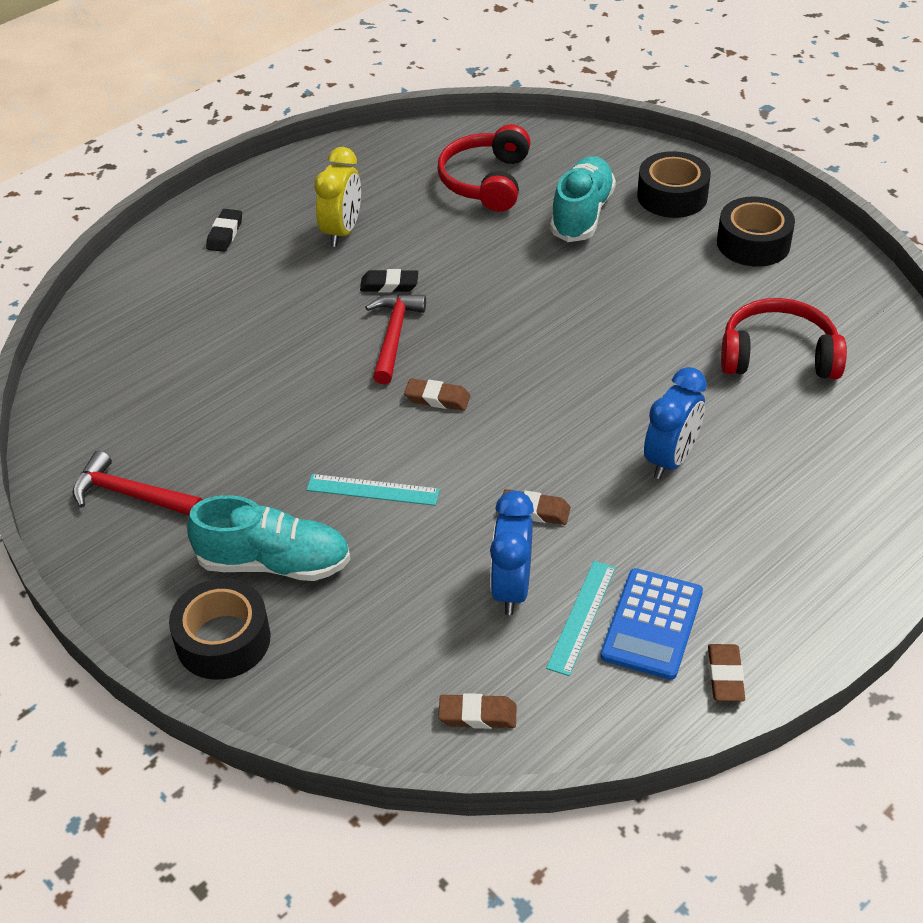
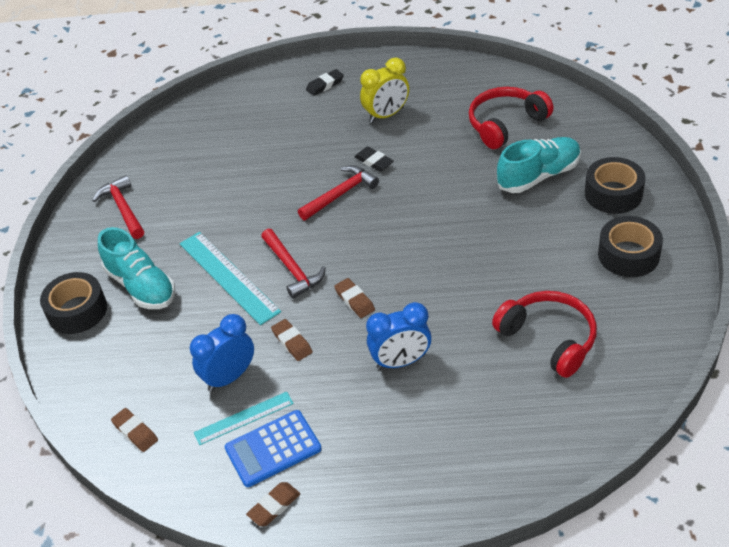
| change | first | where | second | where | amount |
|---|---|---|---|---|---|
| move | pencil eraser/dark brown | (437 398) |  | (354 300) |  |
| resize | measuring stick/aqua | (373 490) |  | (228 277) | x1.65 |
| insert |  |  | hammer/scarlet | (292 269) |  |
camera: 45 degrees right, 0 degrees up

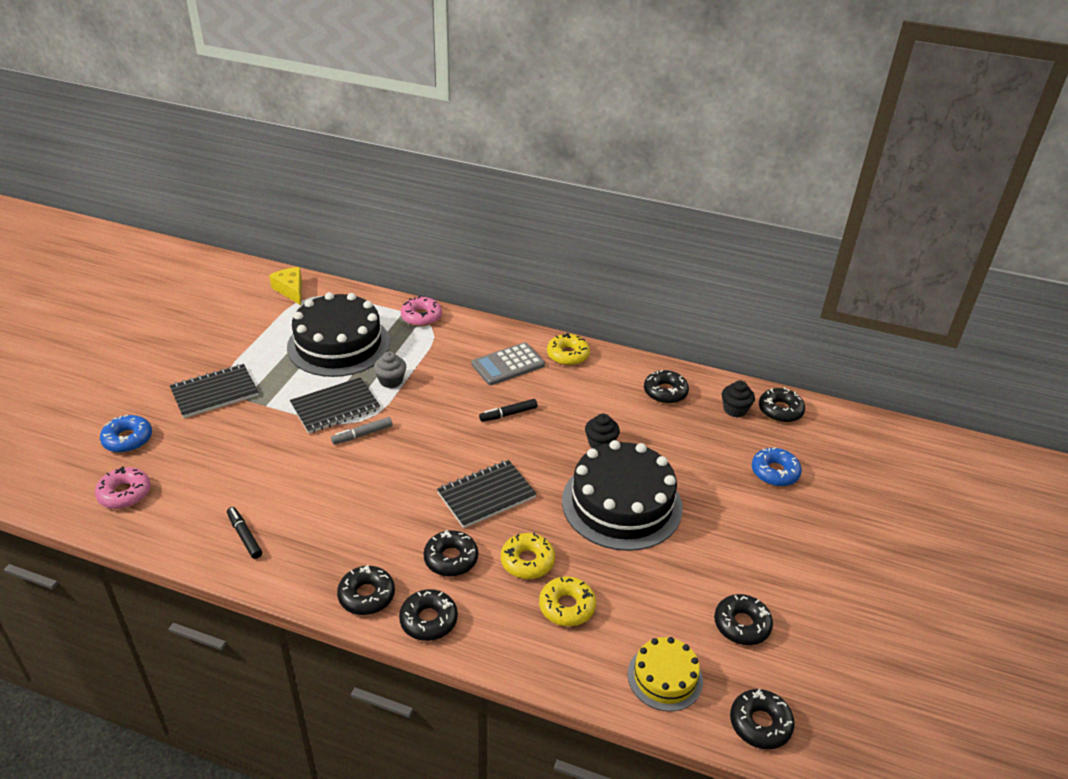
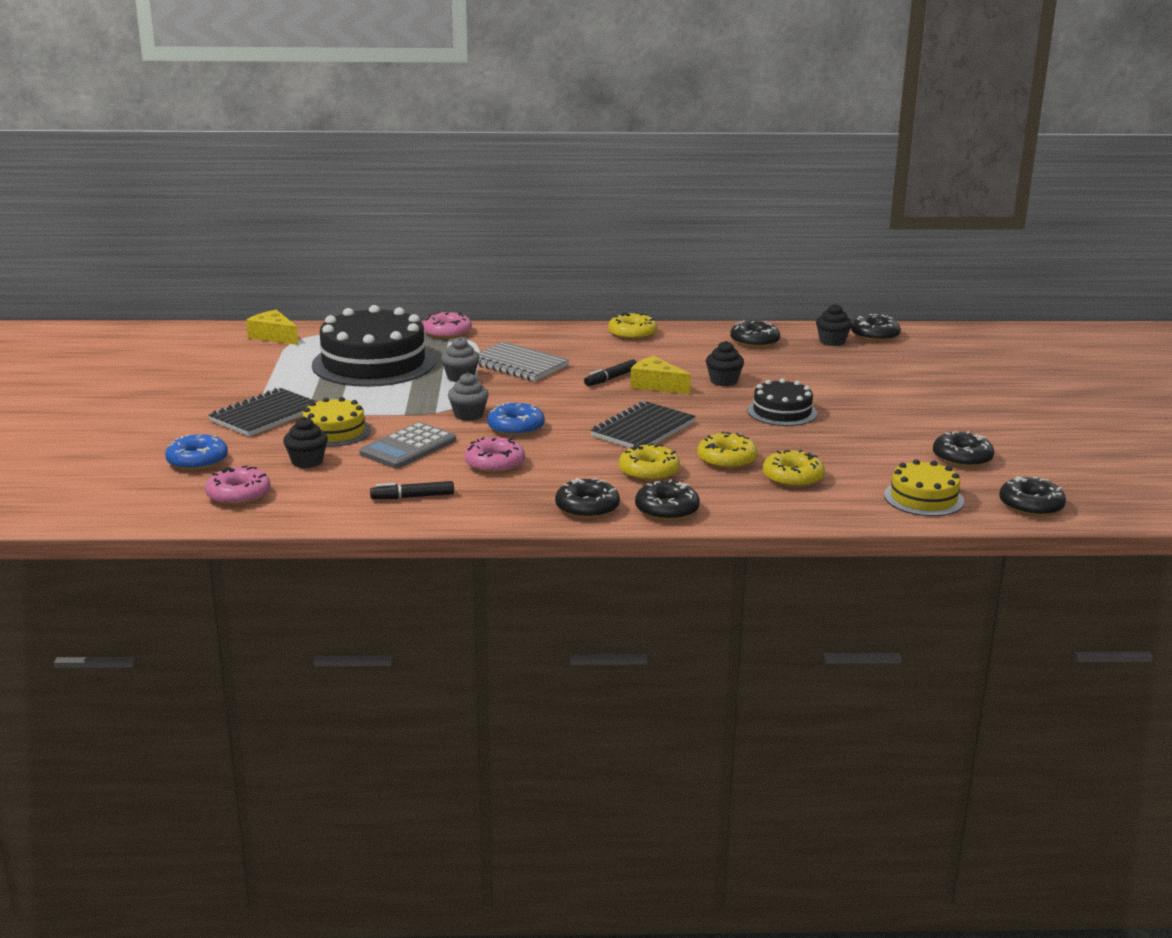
| change | first | where | second | where | amount |
|---|---|---|---|---|---|
| move | pocket calculator/gray | (508 365) |  | (408 447) |  |
| delete | notebook/ebony | (335 407) |  |  |  |
| replace | felt pen/gray | (362 434) | fairy cake/gray | (468 415) |  |
| resize | cake/ebony | (621 504) |  | (782 412) | x0.53 |
| move | donut/cobalt | (775 472) |  | (516 428) |  |
| rotate | felt pen/ebony | (244 536) |  | (412 497) | 45 degrees counterclockwise |
| recolor | donut/ebony | (451 559) | donut/bright yellow | (649 471) |  |
| insert |  |  | notebook/gray | (518 364) |  |
| insert |  |  | cheese wedge/bright yellow | (656 385) |  |
| insert |  |  | cake/bright yellow | (334 431) |  |
| insert |  |  | fairy cake/ebony | (307 461) |  |
| insert |  |  | donut/rose-pink | (494 464) |  |
camera: 20 degrees left, 15 degrees down

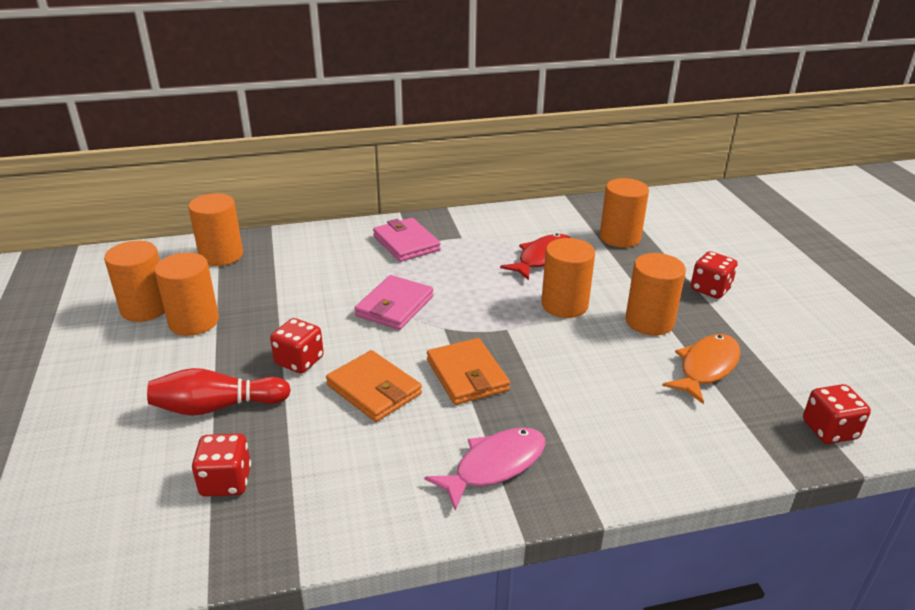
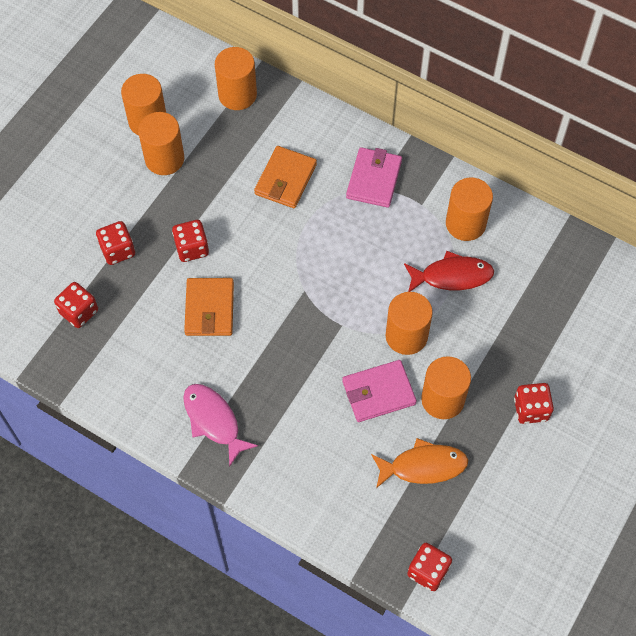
| change | first | where | second | where | amount |
|---|---|---|---|---|---|
| move | cylinder shape/bright orange | (620 238) |  | (465 223) |  |
| move | wallet/rose-pink | (395 306) |  | (378 393) |  |
| move | wallet/bright orange | (467 375) |  | (285 179) |  |
| replace | bowling pin/scarlet | (217 407) | dice/scarlet | (118 250) |  |
| rotate | fish/rose-pink | (495 466) |  | (214 421) | 135 degrees counterclockwise |
camera: 45 degrees right, 30 degrees up

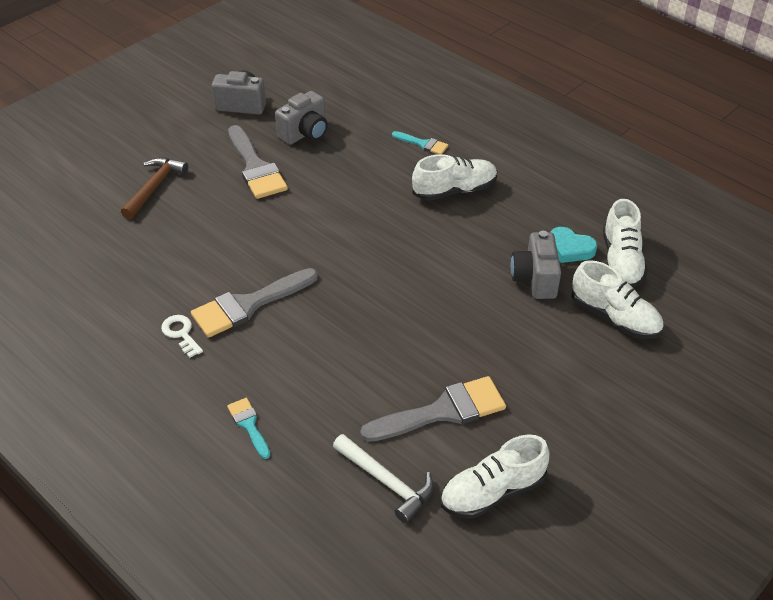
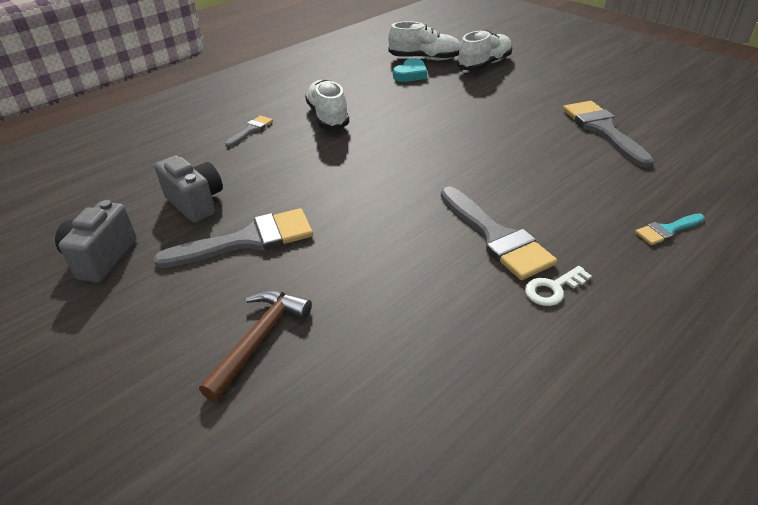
| change | first | where | second | where | amount |
|---|---|---|---|---|---|
| recolor | paintbrush/aqua | (423 144) | paintbrush/gray | (251 130) |  |
| rotate | hammer/dark brown | (154 187) |  | (259 339) | 90 degrees clockwise |
| delete | photo camera/gray | (535 279) |  |  |  |
| delete | hammer/snow-white | (387 482) |  |  |  |
| delete | lace-up shoe/snow-white | (492 492) |  |  |  |
camera: 85 degrees left, 5 degrees down

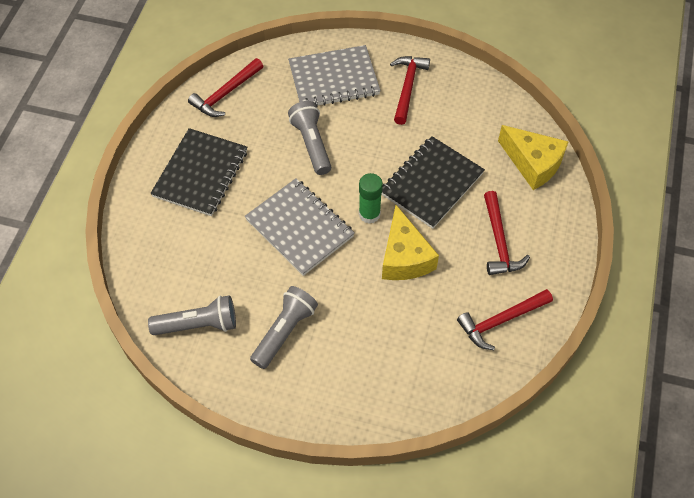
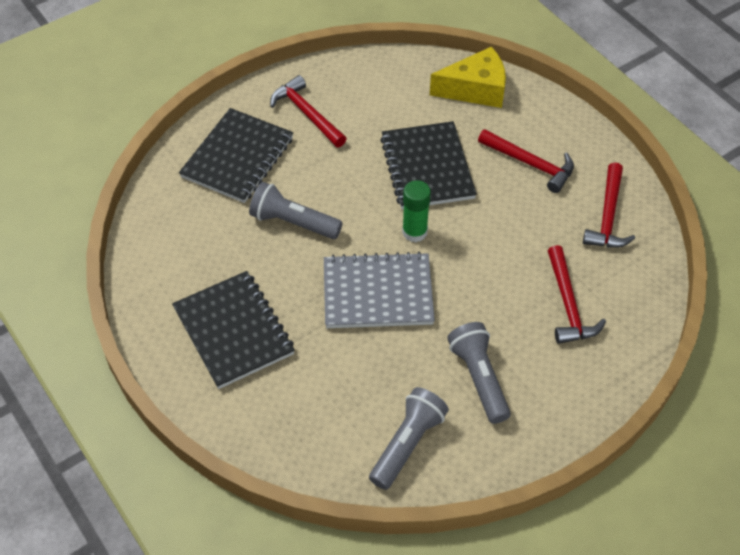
| change | first | where | second | where | amount |
|---|---|---|---|---|---|
| recolor | notebook/gray | (334 79) | notebook/ebony | (237 158) |  |
| move | hammer/scarlet | (225 94) |  | (568 305) |  |
| delete | cheese wedge/bright yellow | (404 257) |  |  |  |
camera: 50 degrees left, 5 degrees down

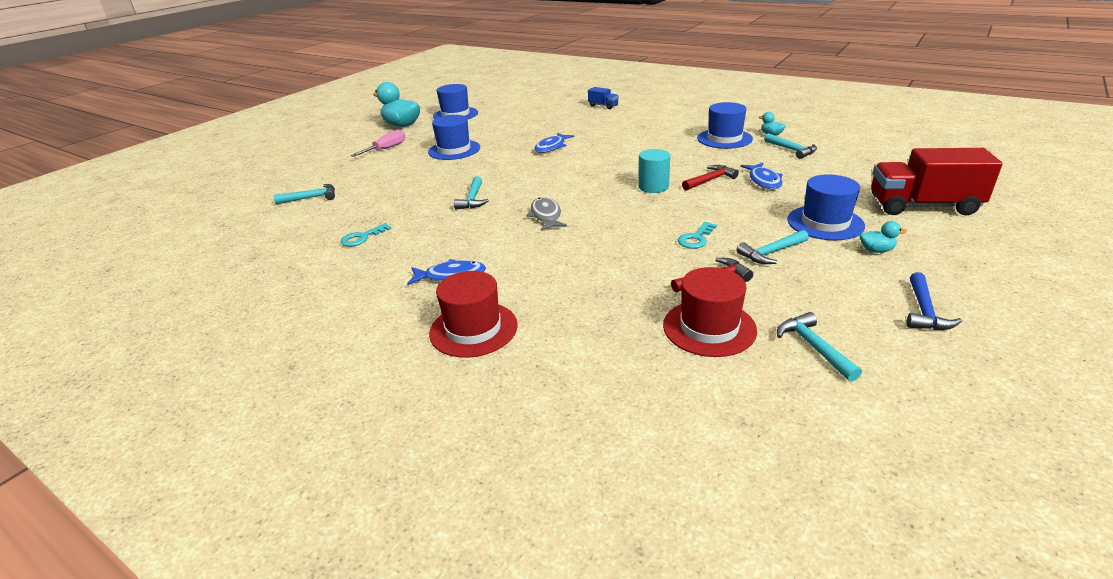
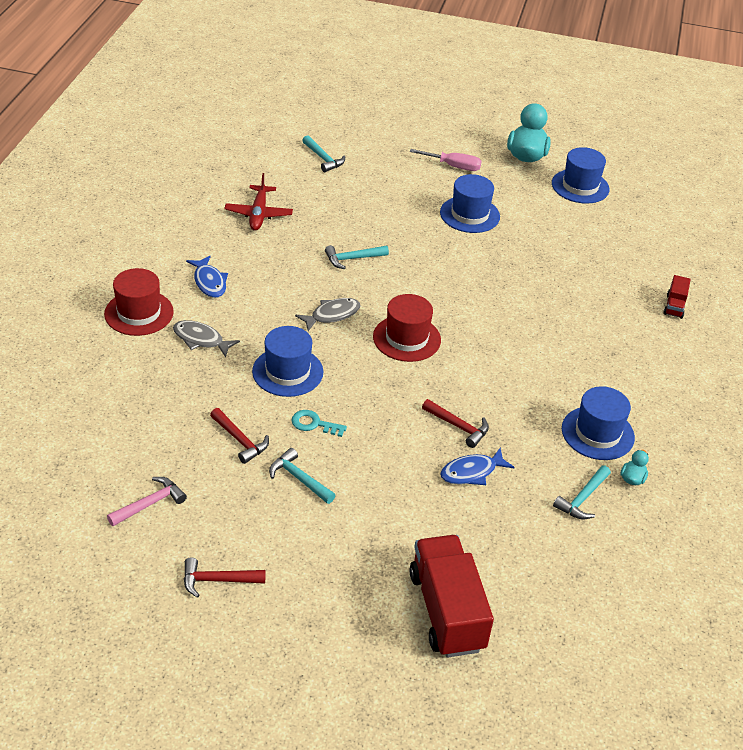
| change | first | where | second | where | amount |
|---|---|---|---|---|---|
| recolor | lorry/cobalt | (603 106) | lorry/scarlet | (674 306) |  |
| delete | fish/cobalt | (552 147) |  |  |  |
| delete | cylinder shape/aqua | (653 187) |  |  |  |
| move | top hat/cobalt | (825 223) |  | (287 372) |  |
| delete | rubber duck/aqua | (876 250) |  |  |  |
| replace | door key/aqua | (362 237) | plane/scarlet | (258 214) |  |
| move | top hat/scarlet | (709 328) |  | (406 338) |  |
| recolor | hammer/cobalt | (924 311) | hammer/scarlet | (217 580) |  |
| recolor | hammer/aqua | (813 347) | hammer/rose-pink | (150 503) |  |
| insert |  |  | fish/gray | (201 339) |  |
camera: 65 degrees right, 10 degrees up

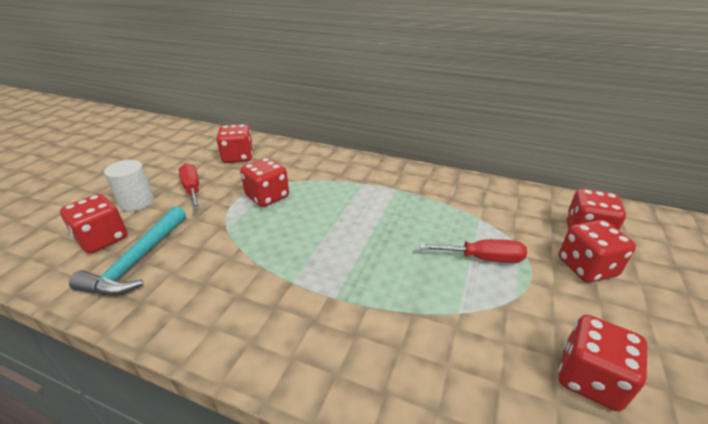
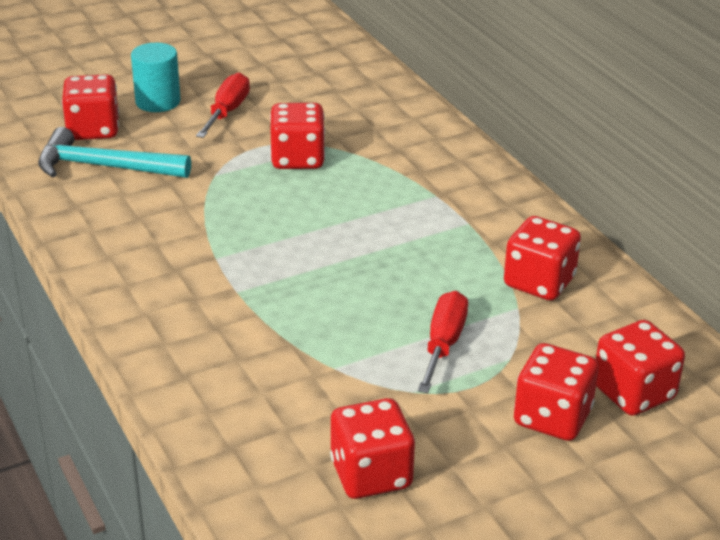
| change | first | where | second | where | amount |
|---|---|---|---|---|---|
| move | dice/scarlet | (238 157) |  | (539 282) |  |
| recolor | cylinder shape/snow-white | (137 202) | cylinder shape/aqua | (158 101) |  |
| rotate | hammer/aqua | (138 260) |  | (105 167) | 45 degrees clockwise |
| rotate | flat screwdriver/scarlet | (483 258) |  | (443 344) | 120 degrees counterclockwise |
camera: 40 degrees right, 0 degrees up

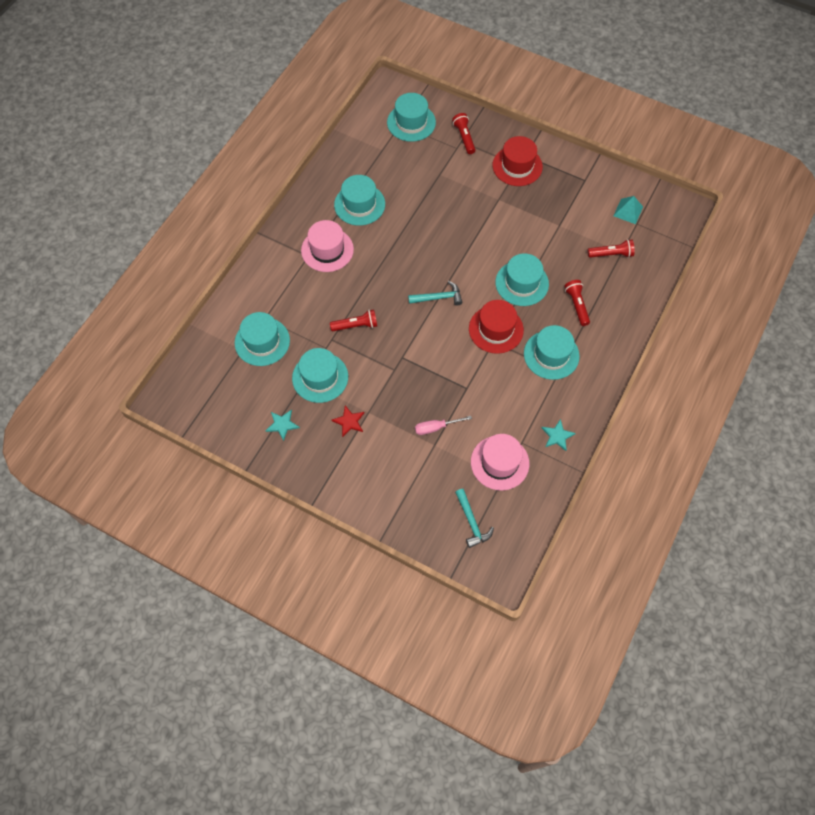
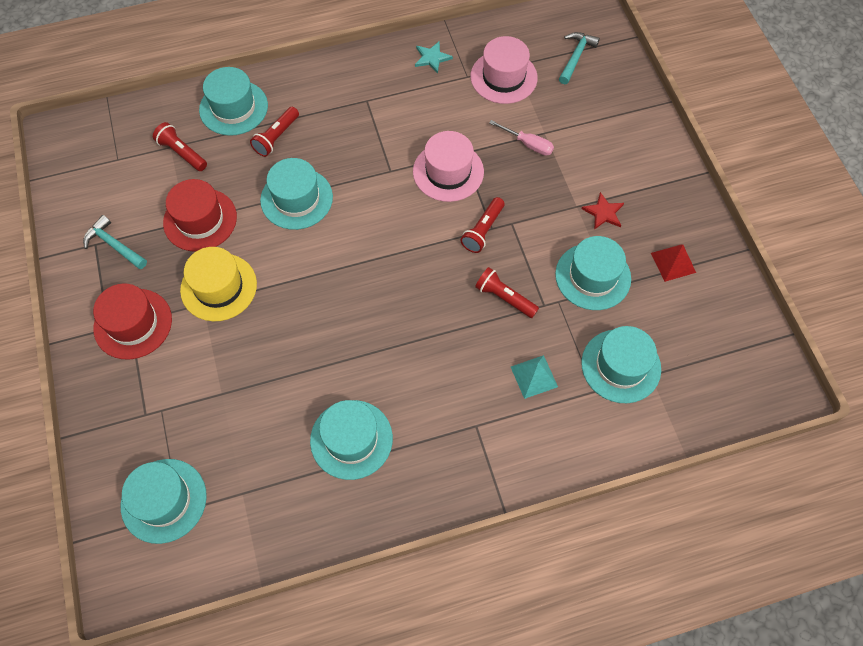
| change | first | where | second | where | amount |
|---|---|---|---|---|---|
| move | torch/scarlet | (464 137) |  | (483 230) |  |
| move | solid pyramid/aqua | (628 211) |  | (534 376) |  |
| move | top hat/rose-pink | (327 250) |  | (448 172) |  |
| move | hammer/aqua | (438 297) |  | (114 245) |  |
| move | top hat/scarlet | (496 329) |  | (200 220) |  |
| move | top hat/aqua | (551 355) |  | (233 108) |  |
| replace | star/aqua | (282 424) | solid pyramid/scarlet | (673 262) |  |
| insert |  |  | top hat/bright yellow | (219 287) |  |
camera: 135 degrees left, 0 degrees up

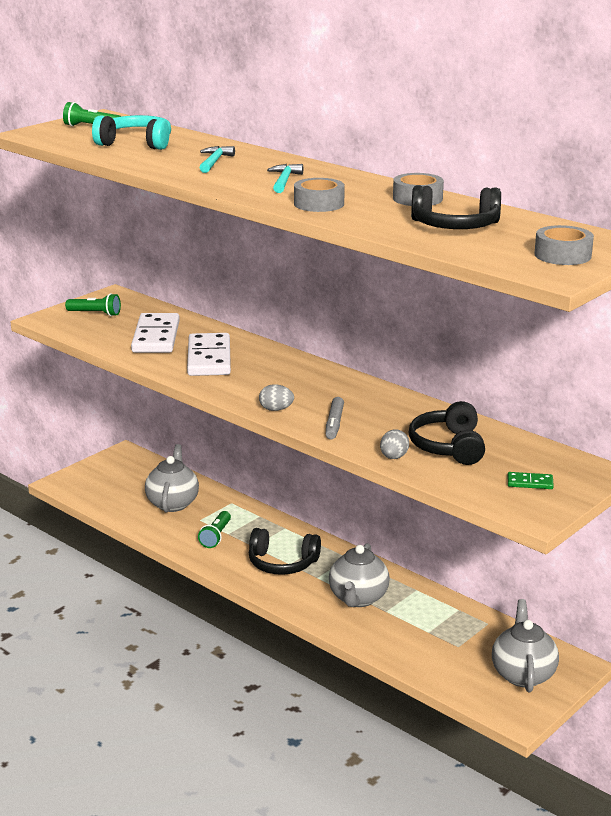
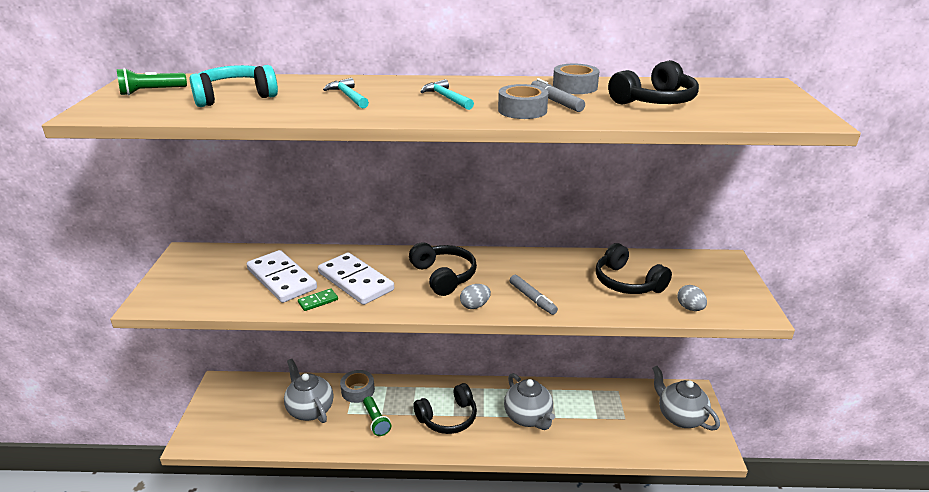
| change | first | where | second | where | amount |
|---|---|---|---|---|---|
| move | sticky tape/gray | (562 255) |  | (358 390) |  |
| delete | torch/green | (95 313) |  |  |  |
| move | egg shape/gray | (393 457) |  | (690 308) |  |
| move | domino tile/green | (530 483) |  | (318 301) |  |
| insert |  |  | felt pen/gray | (556 102) |  |
| insert |  |  | over-ear headphones/ebony | (443 276) |  |
camera: 40 degrees left, 5 degrees up

